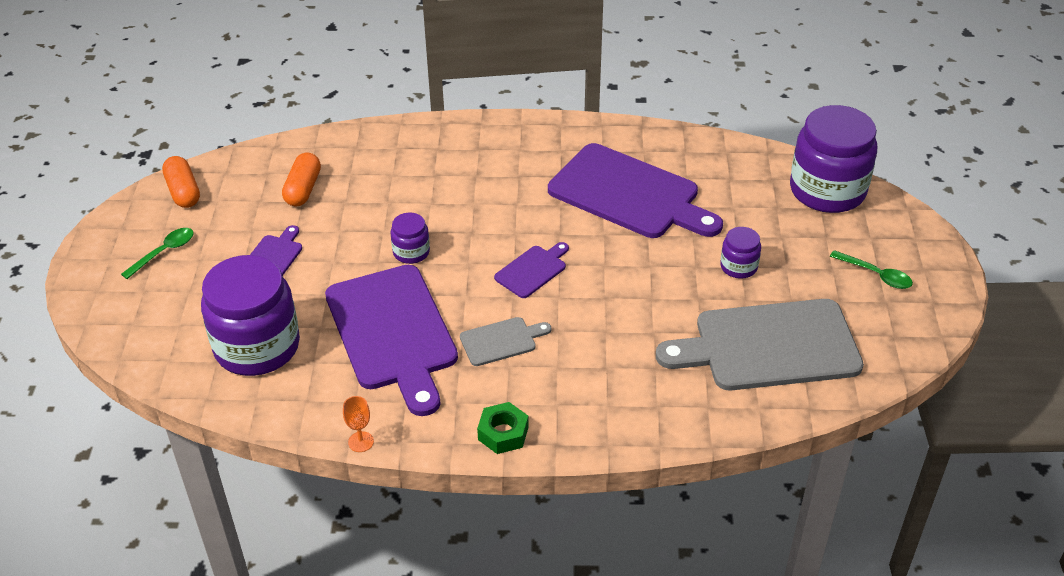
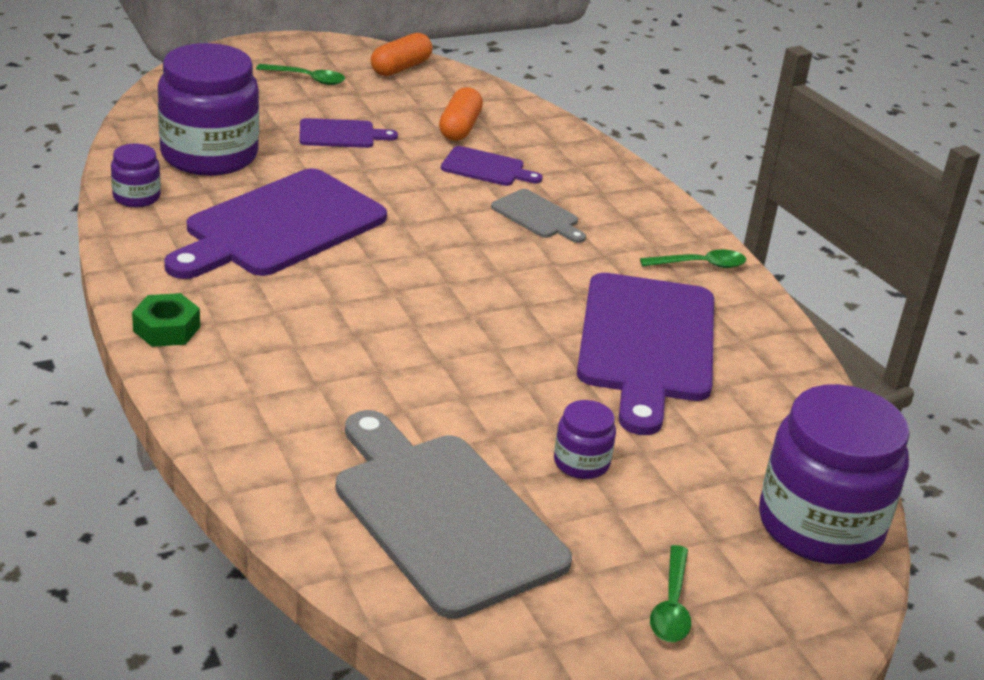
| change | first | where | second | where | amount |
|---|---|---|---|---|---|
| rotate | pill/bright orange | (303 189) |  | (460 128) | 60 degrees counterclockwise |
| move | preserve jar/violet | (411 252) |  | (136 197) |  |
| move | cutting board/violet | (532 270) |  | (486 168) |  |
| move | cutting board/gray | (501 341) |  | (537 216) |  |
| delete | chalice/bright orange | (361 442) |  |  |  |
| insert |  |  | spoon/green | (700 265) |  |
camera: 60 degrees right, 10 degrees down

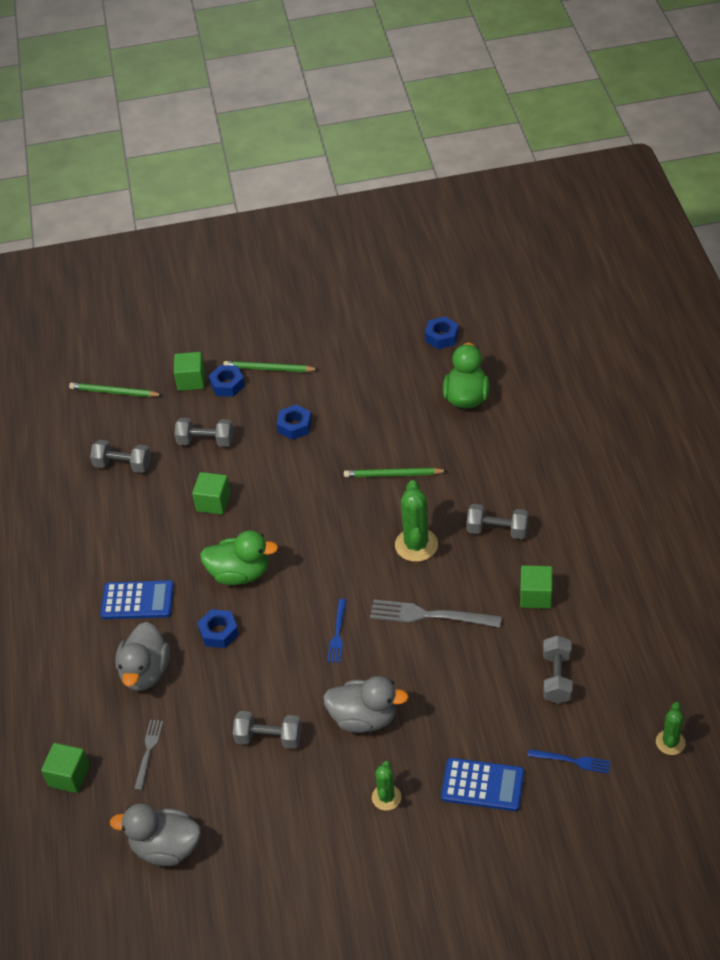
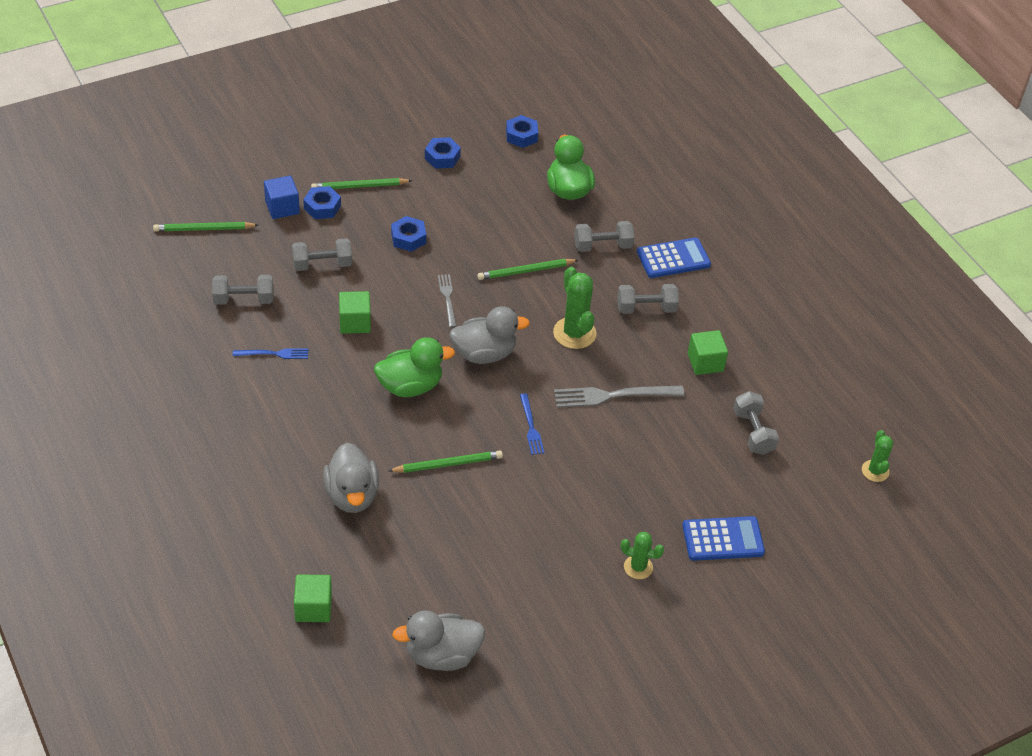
| change | first | where | second | where | amount |
|---|---|---|---|---|---|
| recolor | solid cube/green | (191 380) | solid cube/cobalt | (282 207) |  |
| move | pocket calculator/cobalt | (137 600) |  | (673 258) |  |
| move | nut/cobalt | (219 632) |  | (442 157) |  |
| move | rubber duck/gray | (364 718) |  | (484 354) |  |
| move | dumbbell/gray | (269 738) |  | (602 246) |  |
| move | dinner fork/gray | (148 752) |  | (447 299) |  |
| move | dinner fork/cobalt | (572 761) |  | (273 354) |  |
| rotate | prickly plant/green | (386 797) |  | (638 567) | 60 degrees counterclockwise |
| insert |  |  | pencil/green | (448 464) |  |
camera: 25 degrees left, 0 degrees up

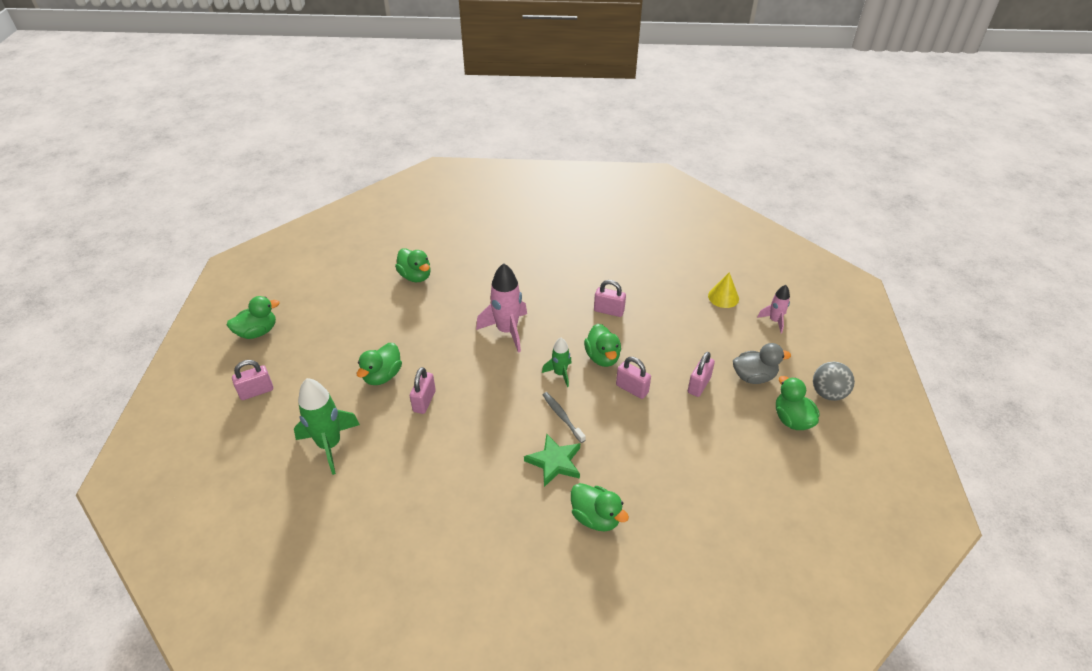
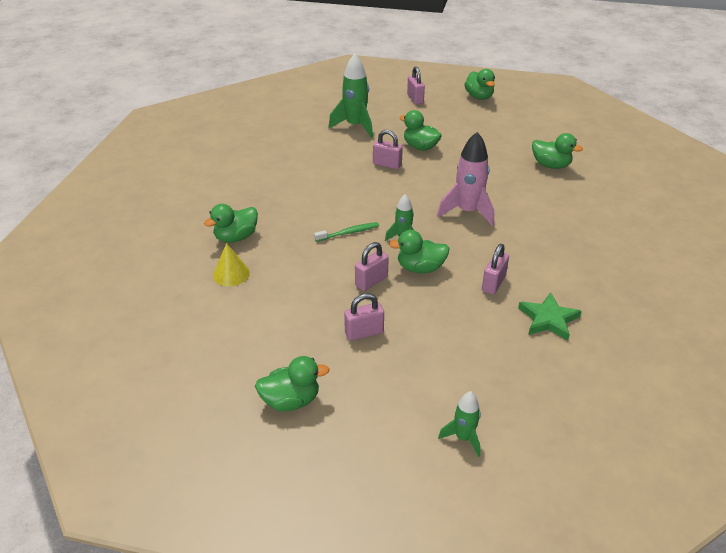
| change | first | where | second | where | amount |
|---|---|---|---|---|---|
| rotate | rubber duck/green | (415 276) |  | (551 165) | 120 degrees counterclockwise |
| move | cone shape/bright yellow | (723 297) |  | (231 274) |  |
| recolor | rocket/rose-pink | (774 321) | rocket/green | (463 438) |  |
| delete | rubber duck/gray | (754 376) |  |  |  |
| rotate | small lock/rose-pink | (699 385) |  | (364 333) | 60 degrees counterclockwise |
| delete | ball/gray | (828 393) |  |  |  |
| recolor | dental brush/gray | (562 416) | dental brush/green | (348 233) |  |
| move | star/green | (554 462) |  | (548 319) |  |
camera: 100 degrees right, 5 degrees down

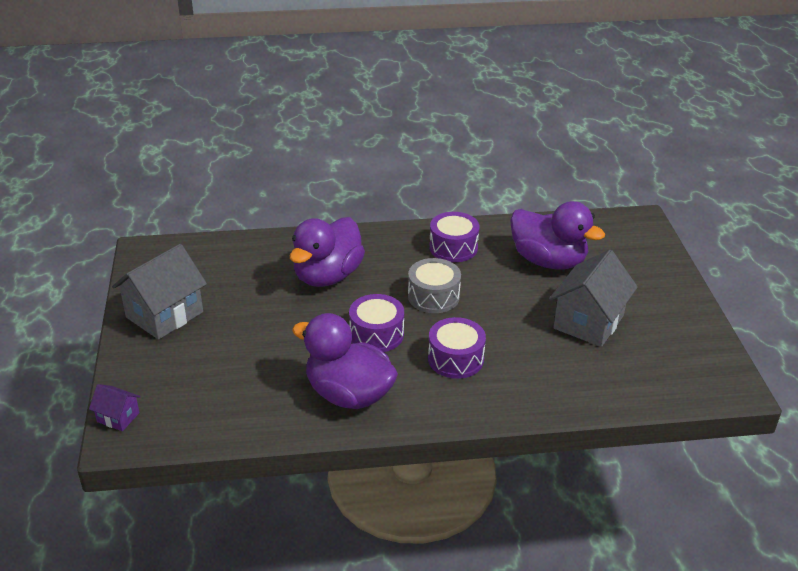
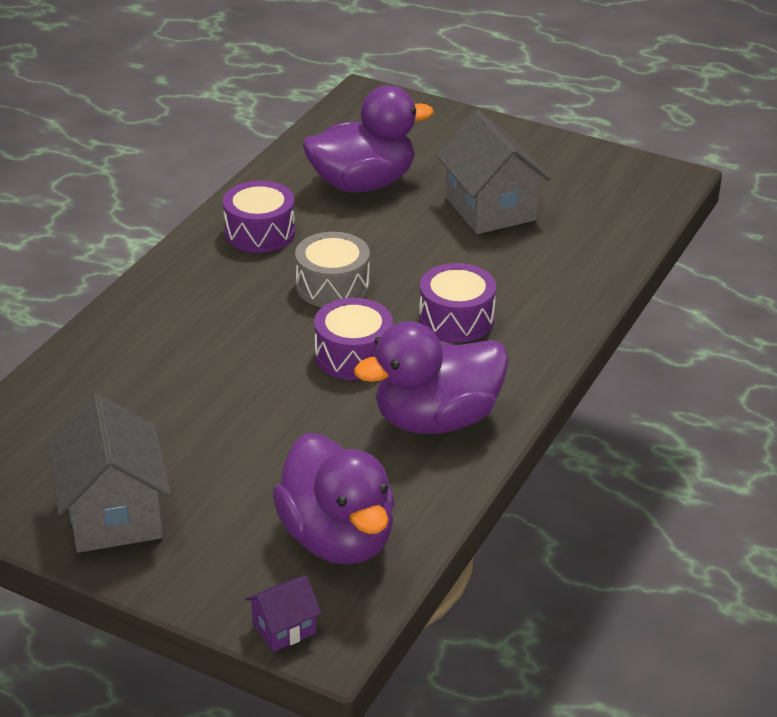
| change | first | where | second | where | amount |
|---|---|---|---|---|---|
| move | rubber duck/violet | (327 276) |  | (338 538) |  |
camera: 55 degrees left, 0 degrees up

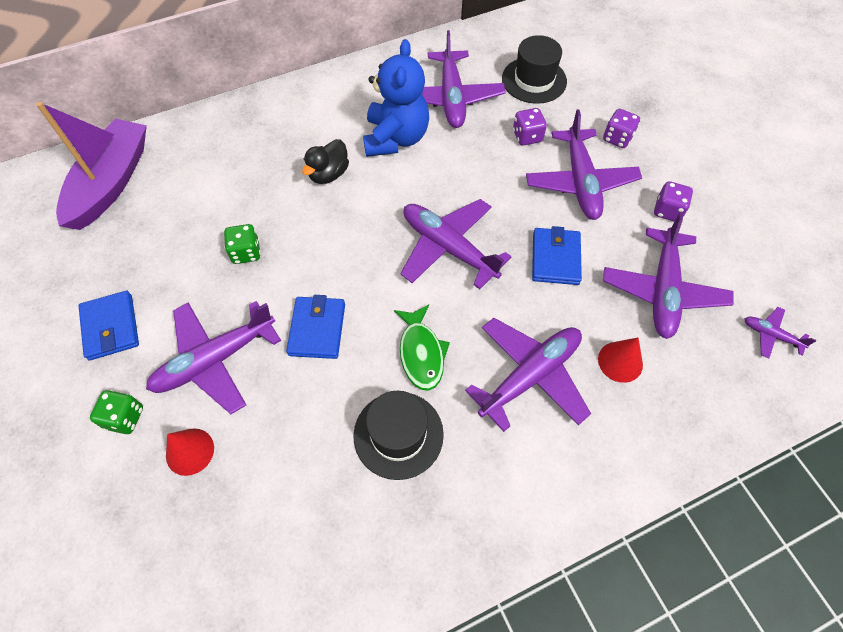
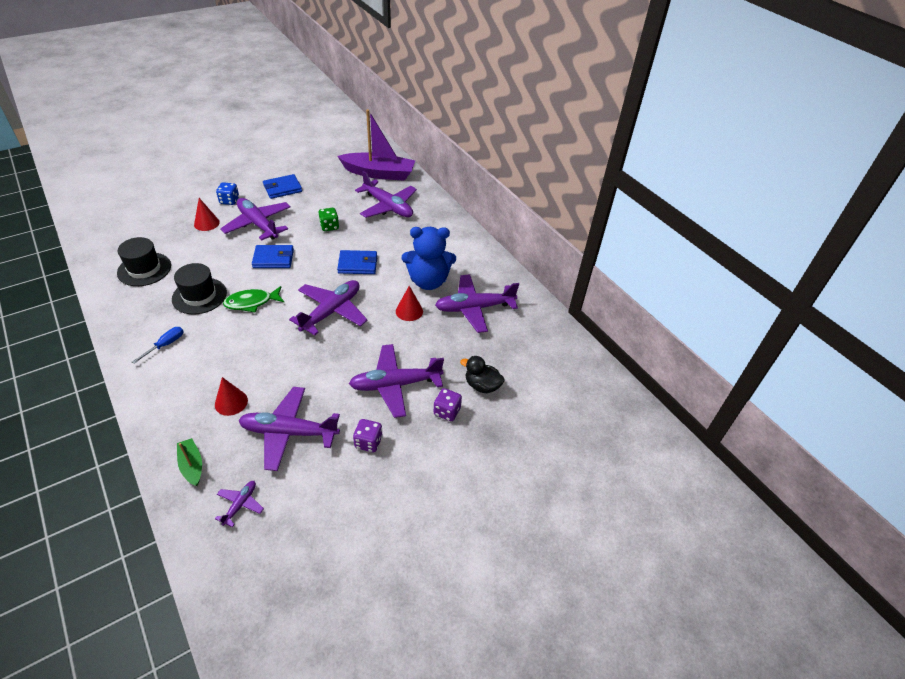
| change | first | where | second | where | amount |
|---|---|---|---|---|---|
| move | top hat/ebony | (534 80) |  | (144 269) |  |
| delete | dice/violet | (527 136) |  |  |  |
| move | rubber duck/ebony | (328 174) |  | (482 385) |  |
| move | wallet/cobalt | (555 258) |  | (358 264) |  |
| move | plane/violet | (530 376) |  | (388 206) |  |
| recolor | dice/green | (124 417) | dice/cobalt | (229 201) |  |
| insert |  |  | cone shape/scarlet | (409 311) |  |
| insert |  |  | flat screwdriver/cobalt | (165 345) |  |
| insert |  |  | boat/green | (192 465) |  |
camera: 80 degrees right, 15 degrees down

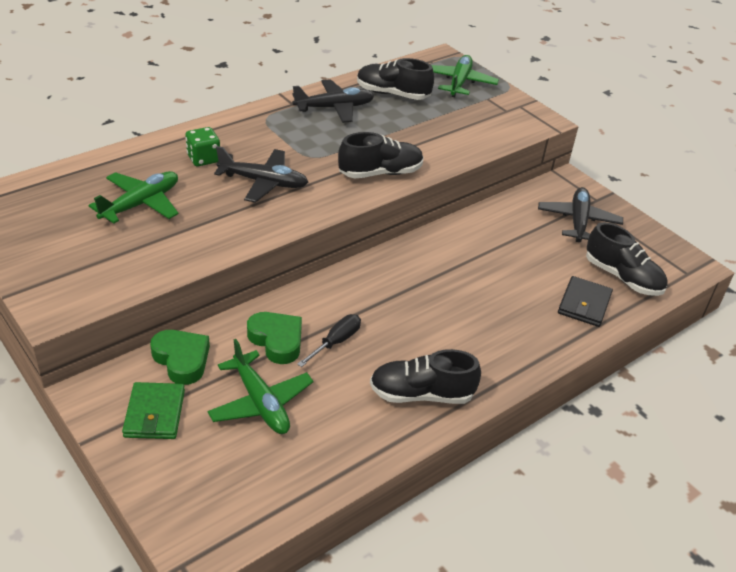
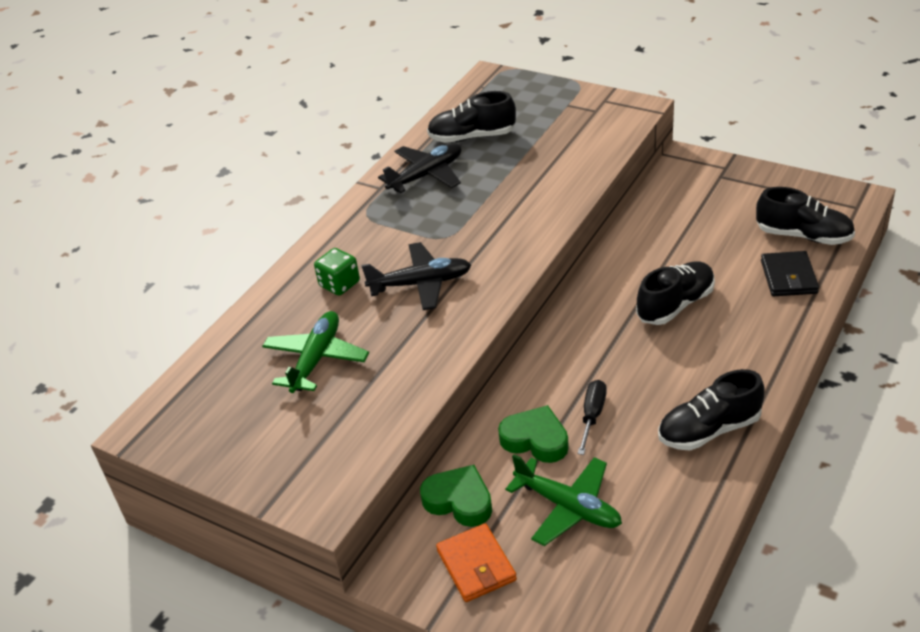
| change | first | where | second | where | amount |
|---|---|---|---|---|---|
| delete | plane/green | (459 82) |  |  |  |
| move | lace-up shoe/ebony | (380 173) |  | (675 305) |  |
| delete | plane/ebony | (578 221) |  |  |  |
| recolor | wallet/green | (155 413) | wallet/bright orange | (476 565) |  |
camera: 15 degrees left, 0 degrees up

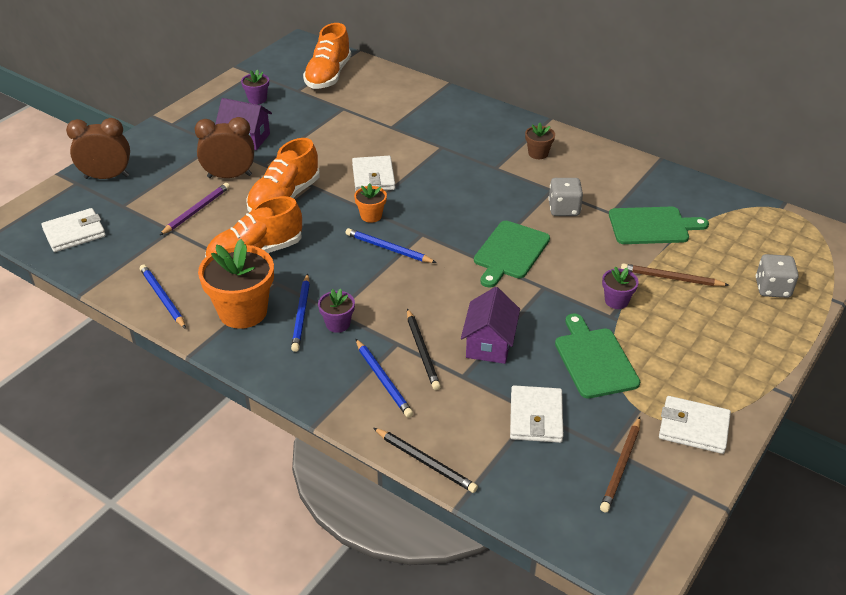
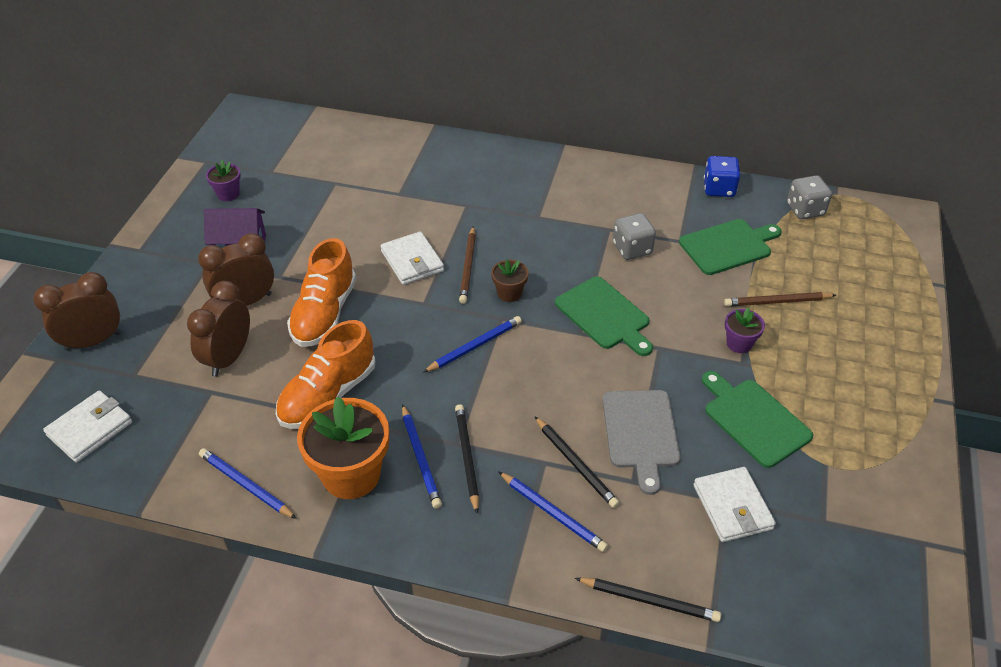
| change | first | where | second | where | amount |
|---|---|---|---|---|---|
| delete | lace-up shoe/bright orange | (328 76) |  |  |  |
| move | flower pot/dark brown | (538 153) |  | (509 293) |  |
| replace | pencil/violet | (196 211) | bedside clock/dark brown | (228 357) |  |
| delete | flower pot/bright orange | (371 216) |  |  |  |
| rotate | cutting board/green | (510 252) |  | (604 315) | 45 degrees counterclockwise |
| rotate | pencil/cobalt | (388 248) |  | (474 346) | 135 degrees clockwise |
| move | dice/gray | (772 288) |  | (805 210) |  |
| replace | house/violet | (489 344) | cutting board/gray | (640 433) |  |
| replace | flower pot/violet | (338 324) | pencil/ebony | (467 458) |  |
| delete | wallet/snow-white | (693 428) |  |  |  |
| move | pencil/dark brown | (621 466) |  | (468 267) |  |
| insert |  |  | dice/cobalt | (719 189) |  |
camera: 20 degrees left, 5 degrees up

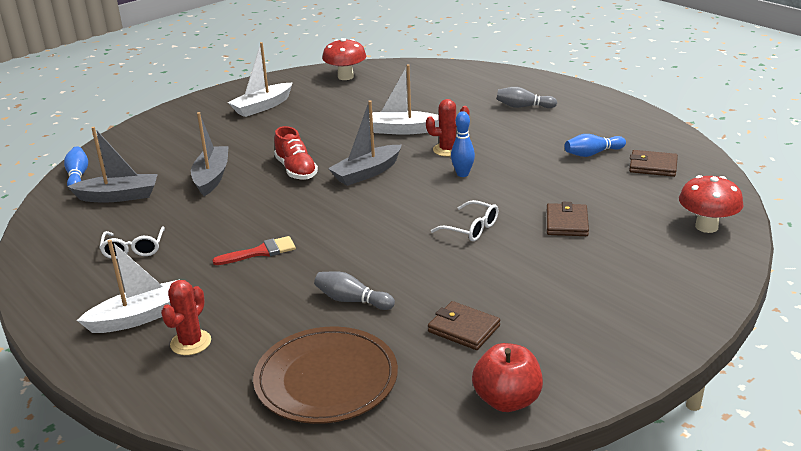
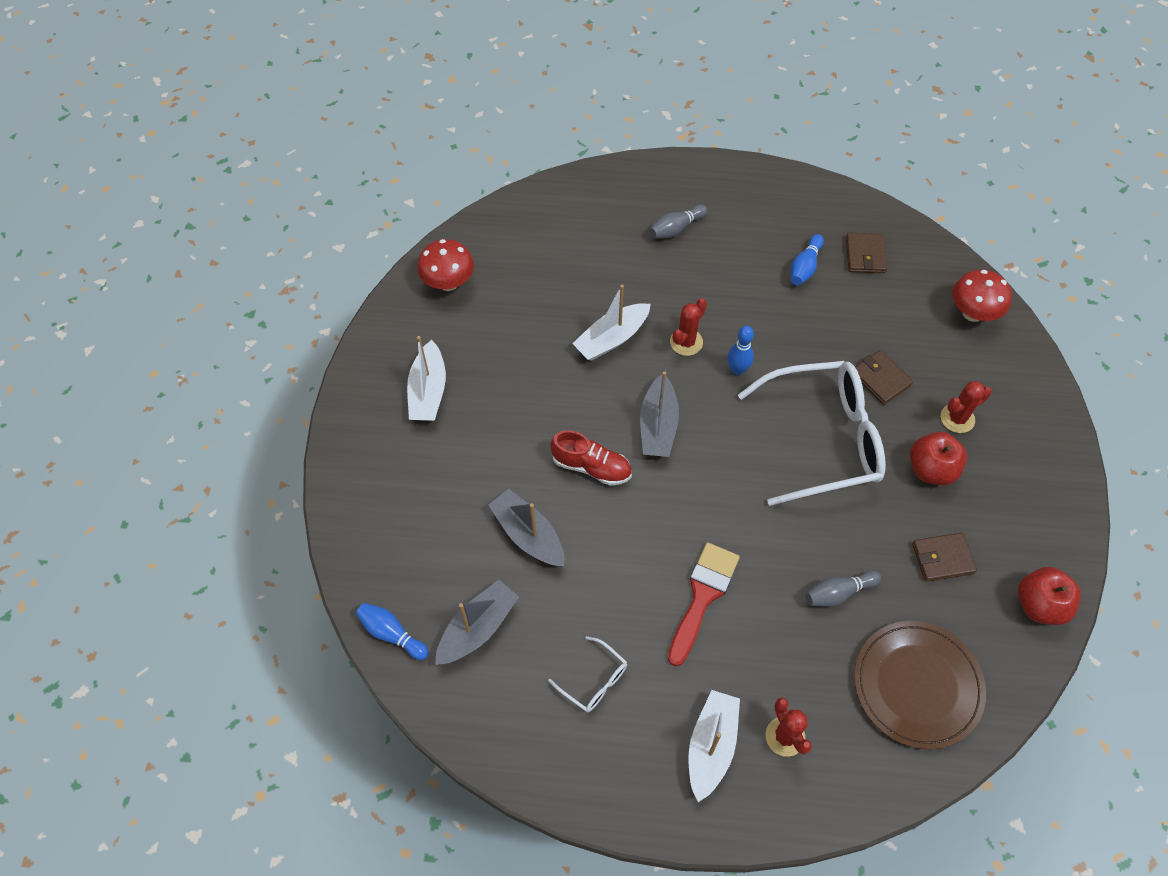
| change | first | where | second | where | amount |
|---|---|---|---|---|---|
| rotate | wallet/dark brown | (653 166) |  | (865 255) | 60 degrees counterclockwise |
| resize | spectacles/snow-white | (471 229) |  | (824 439) | x2.33 |
| resize | paintbrush/scarlet | (260 252) |  | (702 596) | x1.53 |
| insert |  |  | prickly plant/scarlet | (957 418) |  |
| insert |  |  | toy apple/scarlet | (931 469) |  |
camera: 45 degrees left, 30 degrees up

